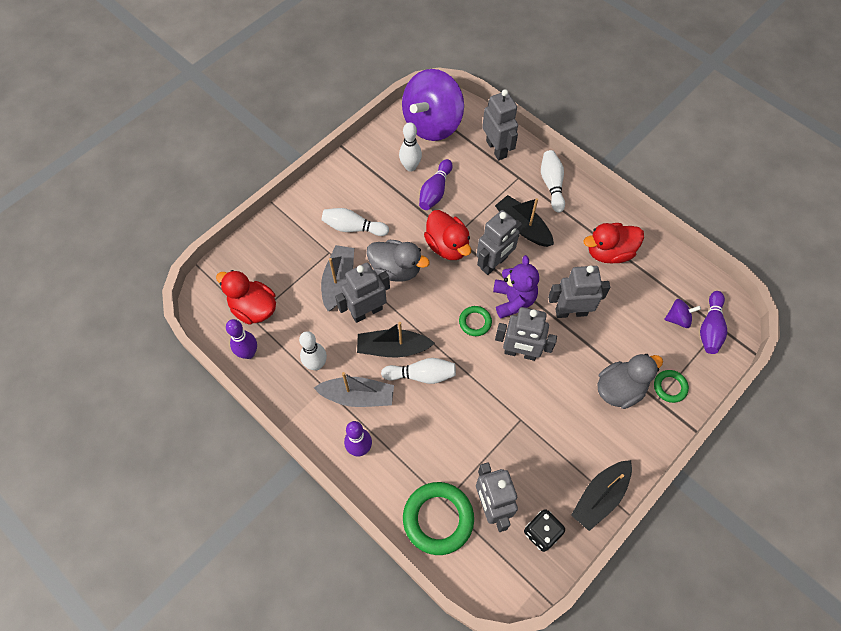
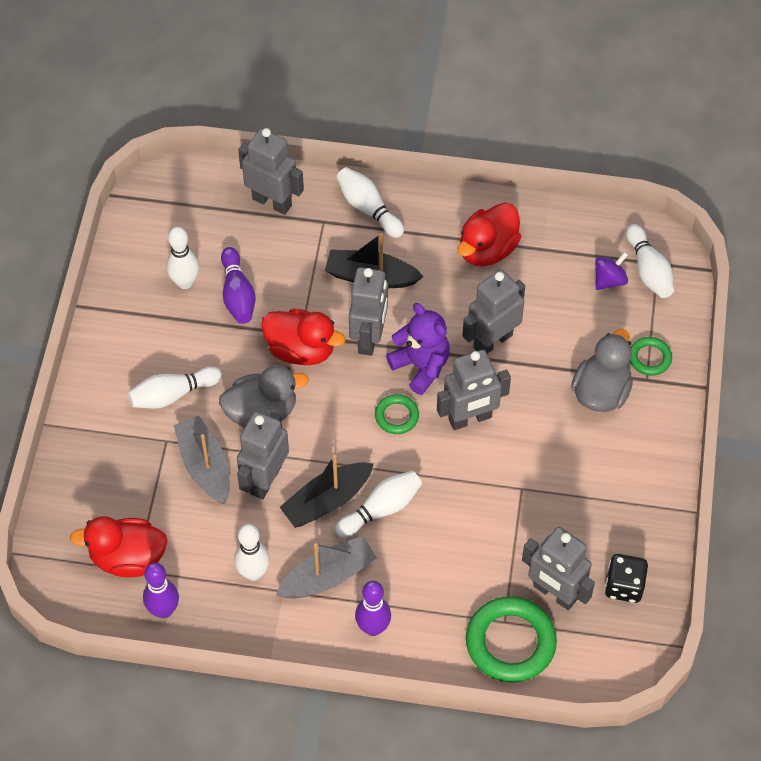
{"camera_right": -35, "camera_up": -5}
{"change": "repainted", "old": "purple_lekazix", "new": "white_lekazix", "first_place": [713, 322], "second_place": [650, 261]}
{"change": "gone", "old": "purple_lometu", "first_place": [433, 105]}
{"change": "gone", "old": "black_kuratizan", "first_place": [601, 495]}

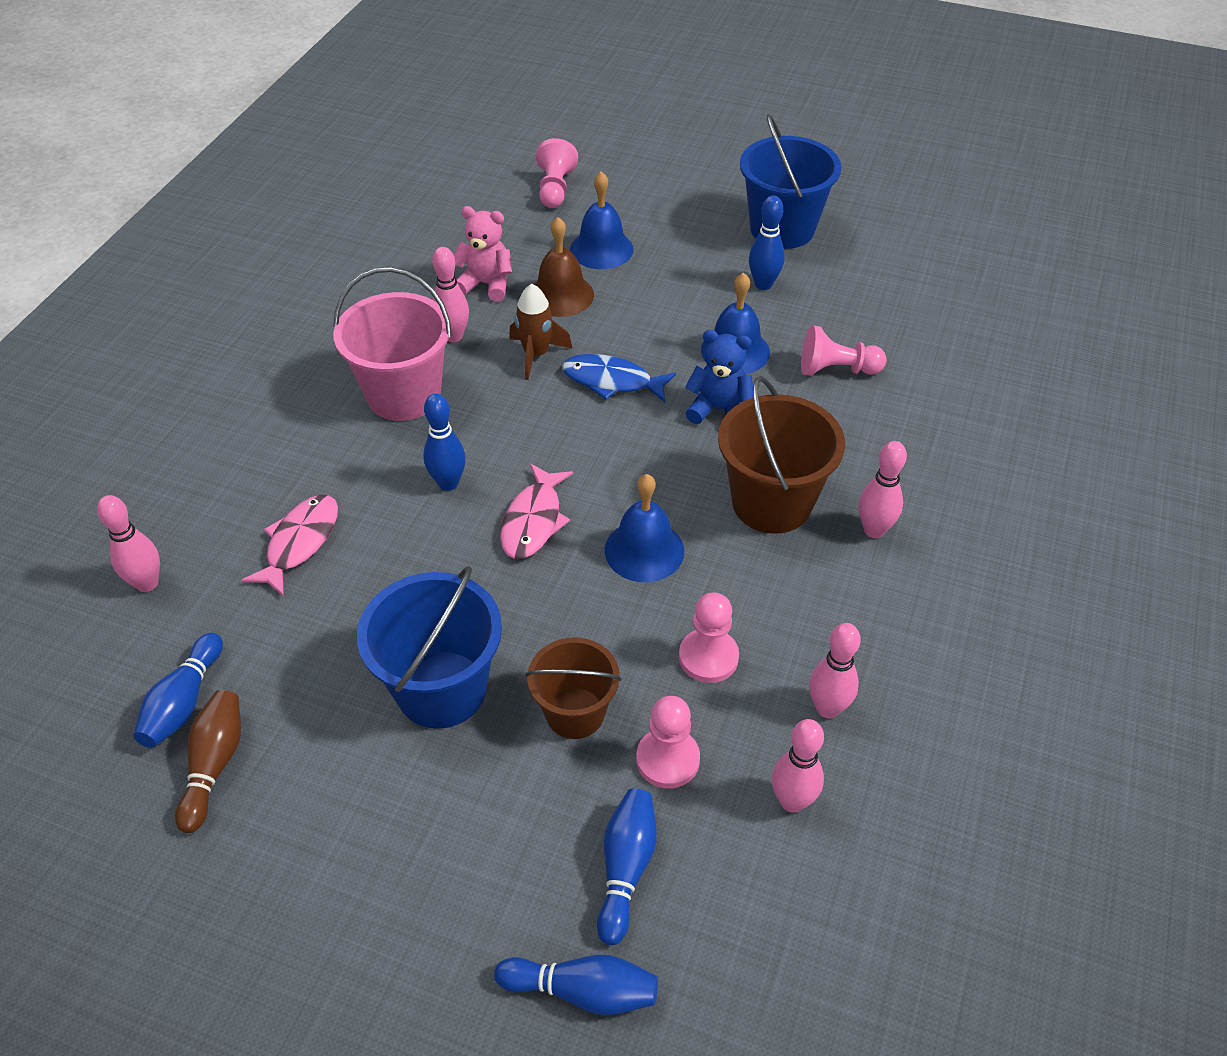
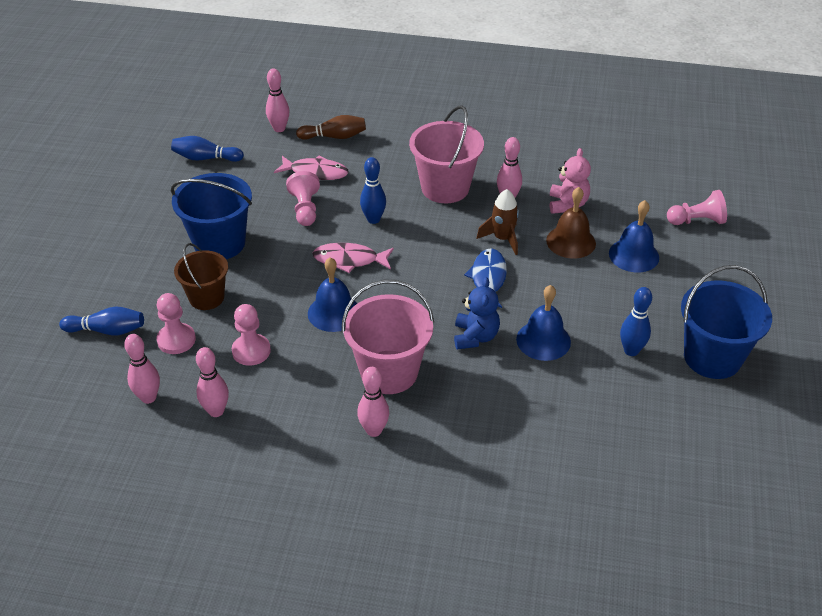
{"camera_right": 80, "camera_up": -5}
{"change": "shifted", "old": "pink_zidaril", "first_place": [844, 350], "second_place": [303, 198]}
{"change": "shifted", "old": "brown_lekazix", "first_place": [208, 761], "second_place": [331, 127]}
{"change": "repainted", "old": "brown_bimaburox", "new": "pink_bimaburox", "first_place": [781, 455], "second_place": [388, 337]}
{"change": "gone", "old": "blue_lekazix", "first_place": [576, 985]}

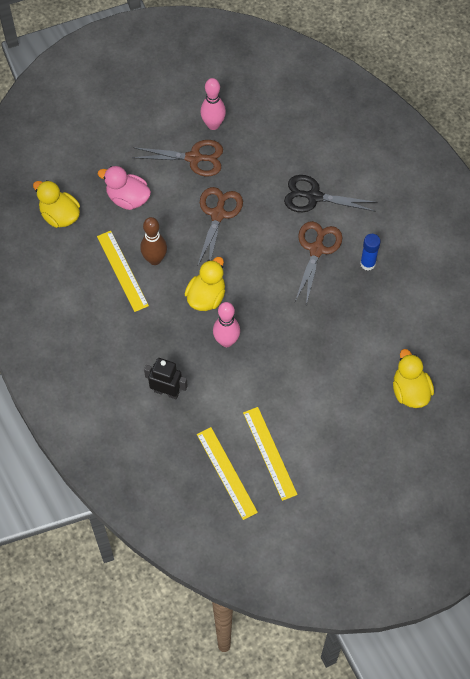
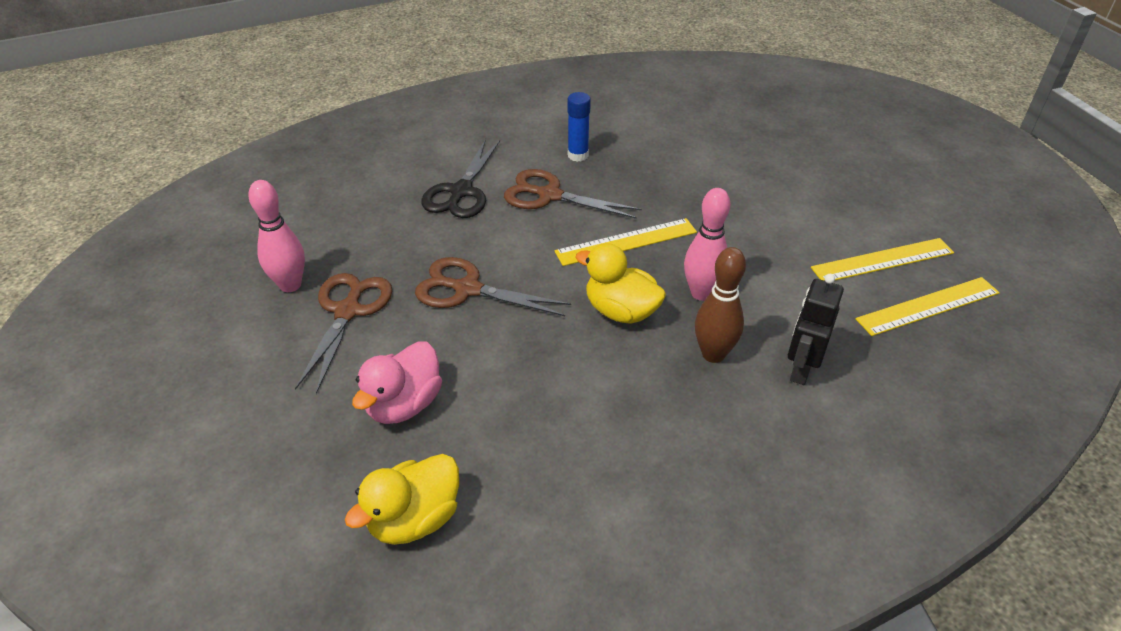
{"camera_right": -85, "camera_up": -20}
{"change": "shifted", "old": "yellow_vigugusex", "first_place": [123, 271], "second_place": [625, 242]}
{"change": "shifted", "old": "brown_lekazix", "first_place": [153, 241], "second_place": [720, 305]}
{"change": "gone", "old": "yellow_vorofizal", "first_place": [413, 378]}

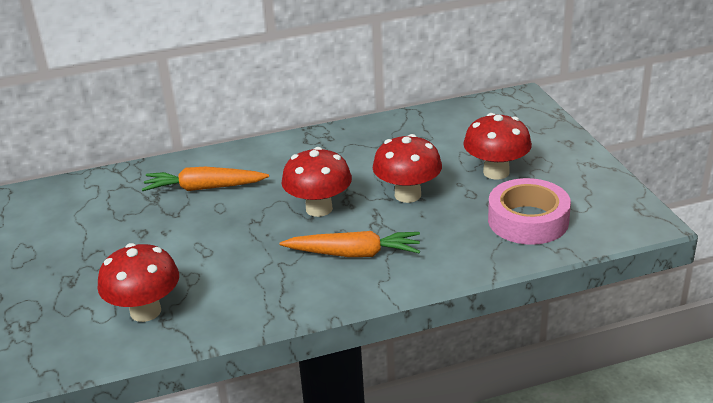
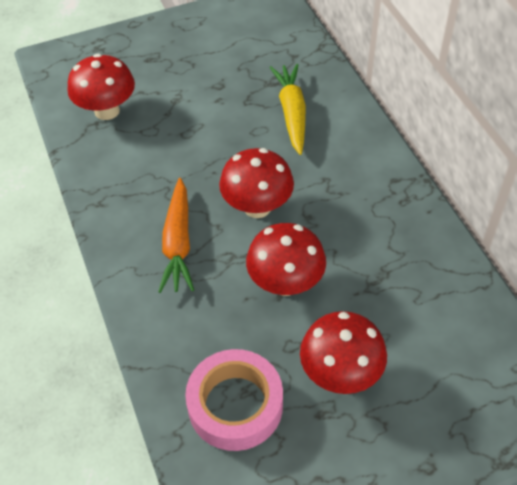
{"camera_right": 85, "camera_up": 20}
{"change": "repainted", "old": "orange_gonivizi", "new": "yellow_gonivizi", "first_place": [205, 179], "second_place": [288, 109]}

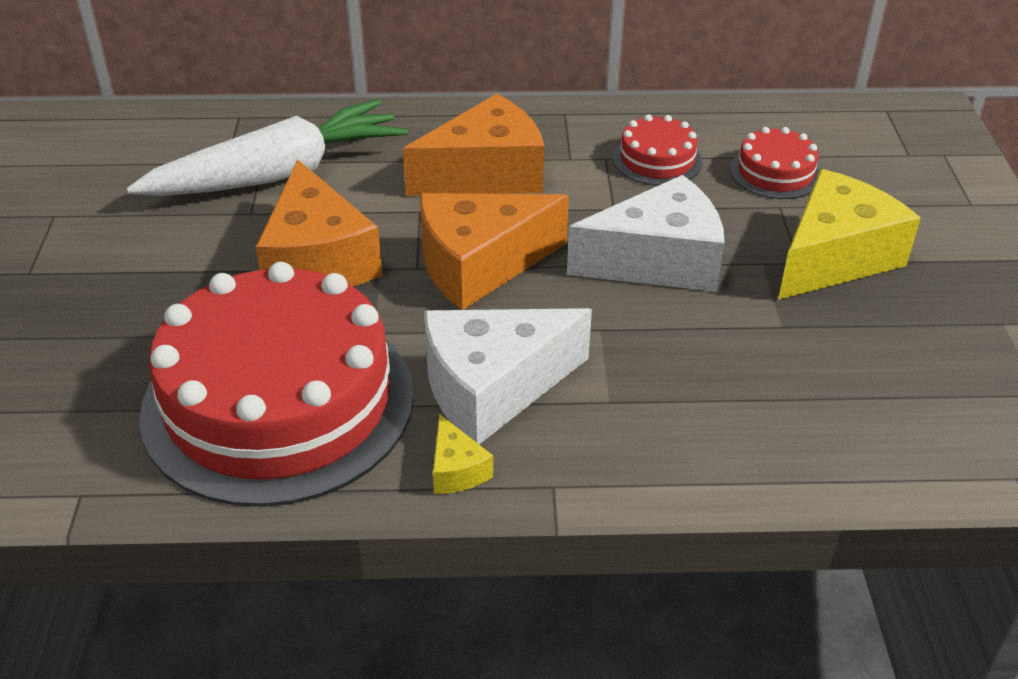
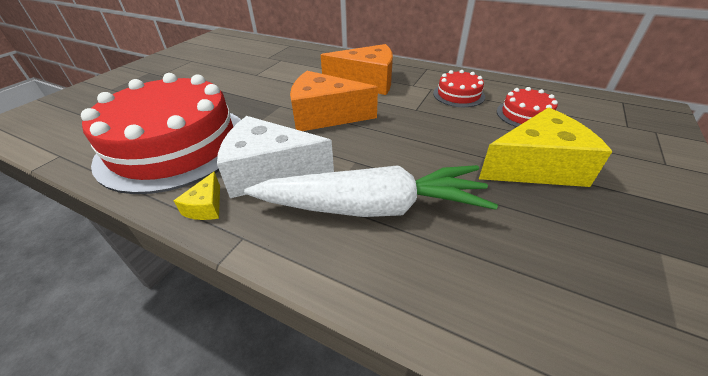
{"camera_right": 30, "camera_up": 0}
{"change": "shifted", "old": "white_gonivizi", "first_place": [267, 147], "second_place": [371, 191]}
{"change": "gone", "old": "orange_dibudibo", "first_place": [319, 223]}
{"change": "gone", "old": "white_dibudibo", "first_place": [646, 233]}

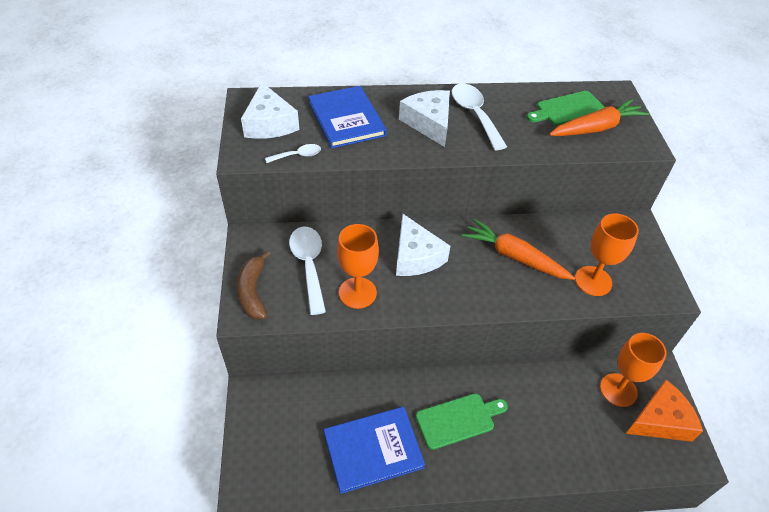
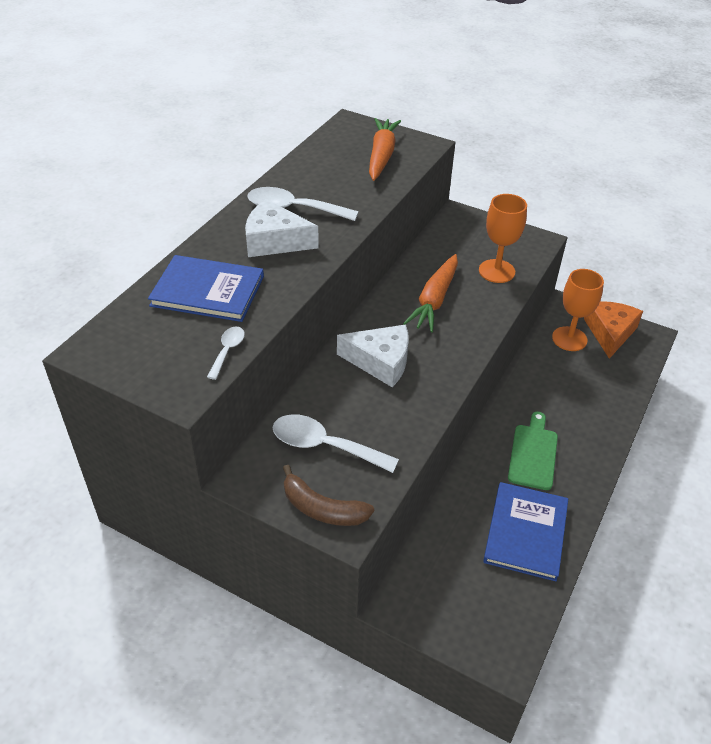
{"camera_right": -55, "camera_up": -5}
{"change": "rotated", "old": "orange_gonivizi", "first_place": [518, 249], "second_place": [430, 293], "degrees": -45}
{"change": "gone", "old": "white_dibudibo", "first_place": [270, 110]}
{"change": "gone", "old": "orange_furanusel", "first_place": [358, 266]}
{"change": "gone", "old": "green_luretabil", "first_place": [566, 108]}

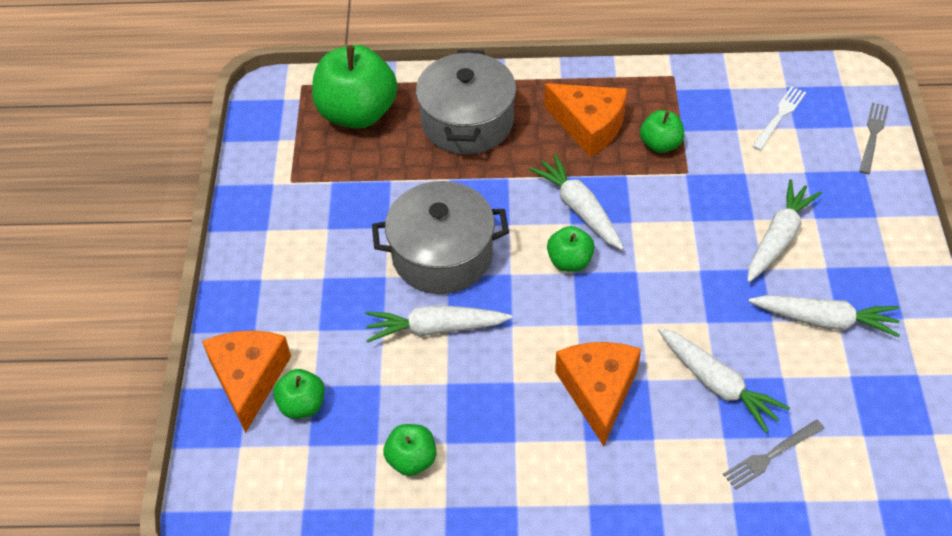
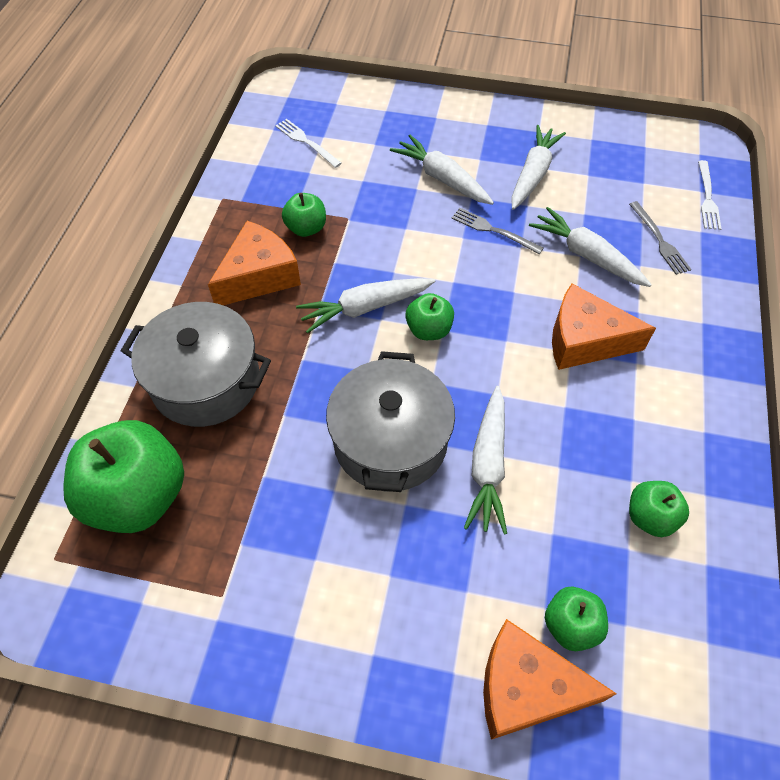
{"camera_right": -80, "camera_up": 5}
{"change": "shifted", "old": "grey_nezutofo", "first_place": [874, 138], "second_place": [497, 231]}
{"change": "rotated", "old": "white_gonivizi", "first_place": [724, 380], "second_place": [590, 247], "degrees": -105}
{"change": "new", "new": "white_nezutofo", "second_place": [710, 195]}

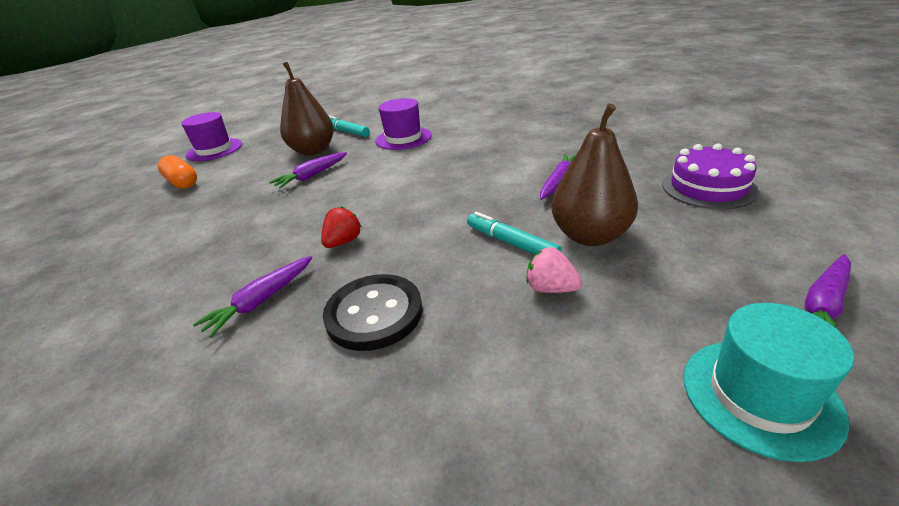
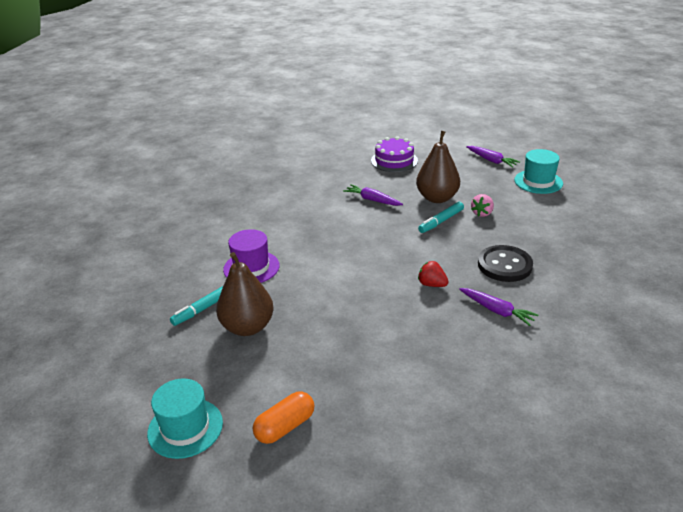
{"camera_right": -90, "camera_up": 0}
{"change": "repainted", "old": "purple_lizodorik", "new": "turquoise_lizodorik", "first_place": [211, 136], "second_place": [185, 418]}
{"change": "gone", "old": "purple_gonivizi", "first_place": [308, 170]}

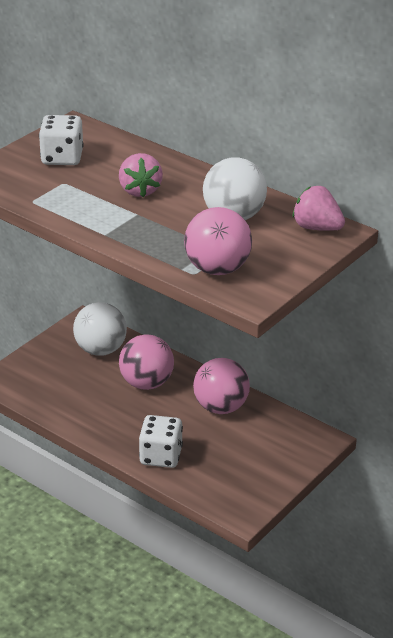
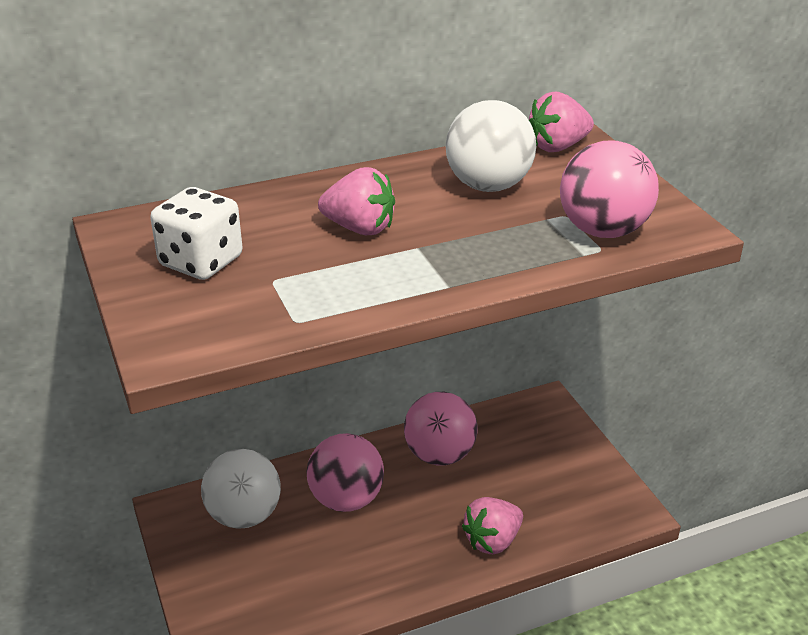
{"camera_right": -60, "camera_up": 0}
{"change": "swapped", "old": "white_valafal", "new": "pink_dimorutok", "first_place": [161, 441], "second_place": [492, 525]}

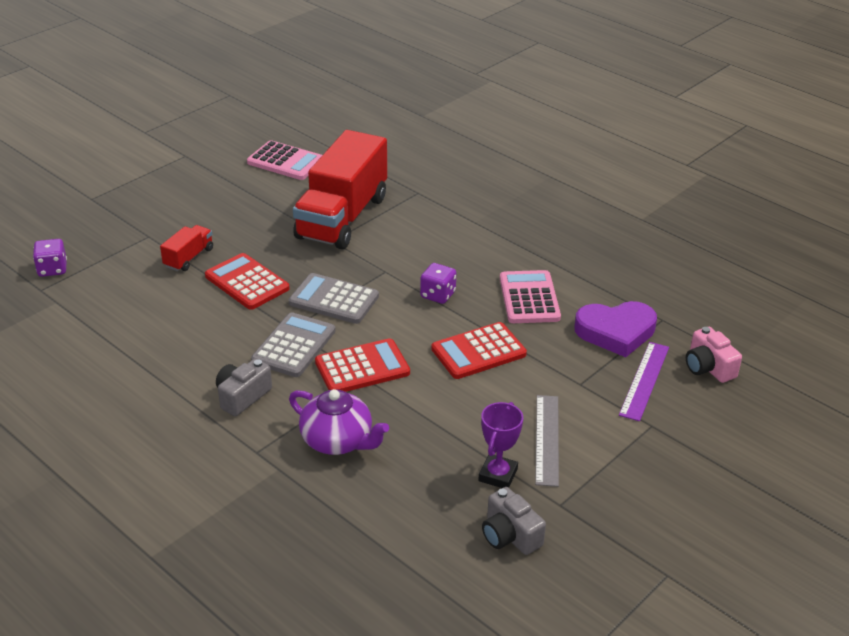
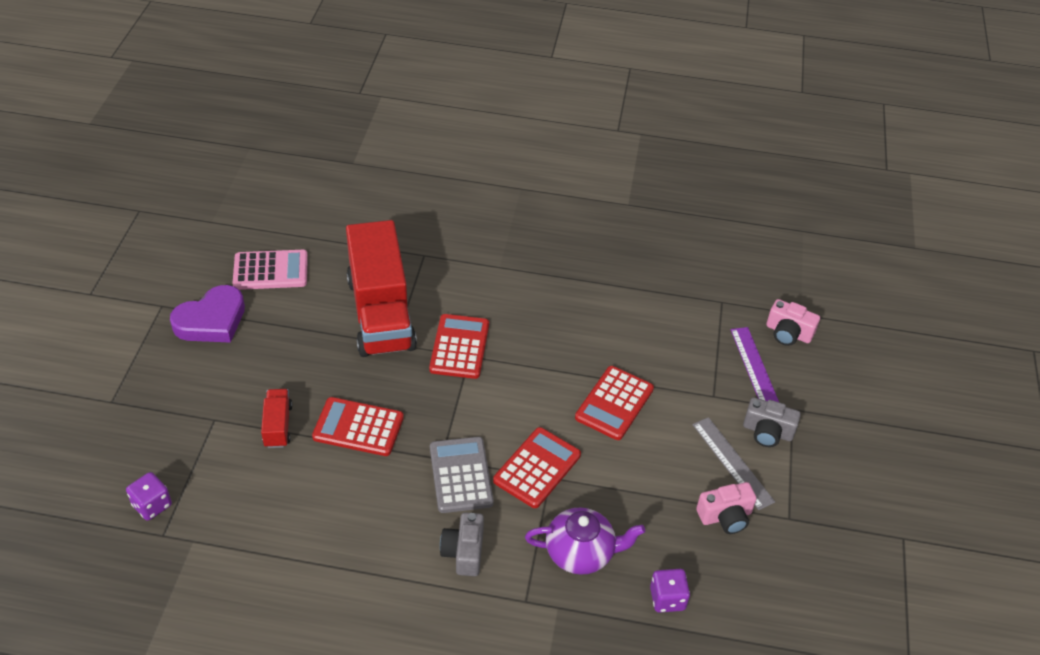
{"camera_right": -35, "camera_up": 10}
{"change": "shifted", "old": "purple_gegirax", "first_place": [616, 329], "second_place": [207, 314]}
{"change": "new", "new": "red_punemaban", "second_place": [459, 346]}
{"change": "shifted", "old": "purple_valafal", "first_place": [438, 283], "second_place": [670, 591]}
{"change": "swapped", "old": "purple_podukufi", "new": "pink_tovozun", "first_place": [500, 445], "second_place": [726, 508]}
{"change": "shifted", "old": "grey_tovozun", "first_place": [514, 521], "second_place": [772, 422]}
{"change": "gone", "old": "grey_punemaban", "first_place": [334, 298]}
{"change": "gone", "old": "pink_punemaban", "first_place": [530, 296]}

